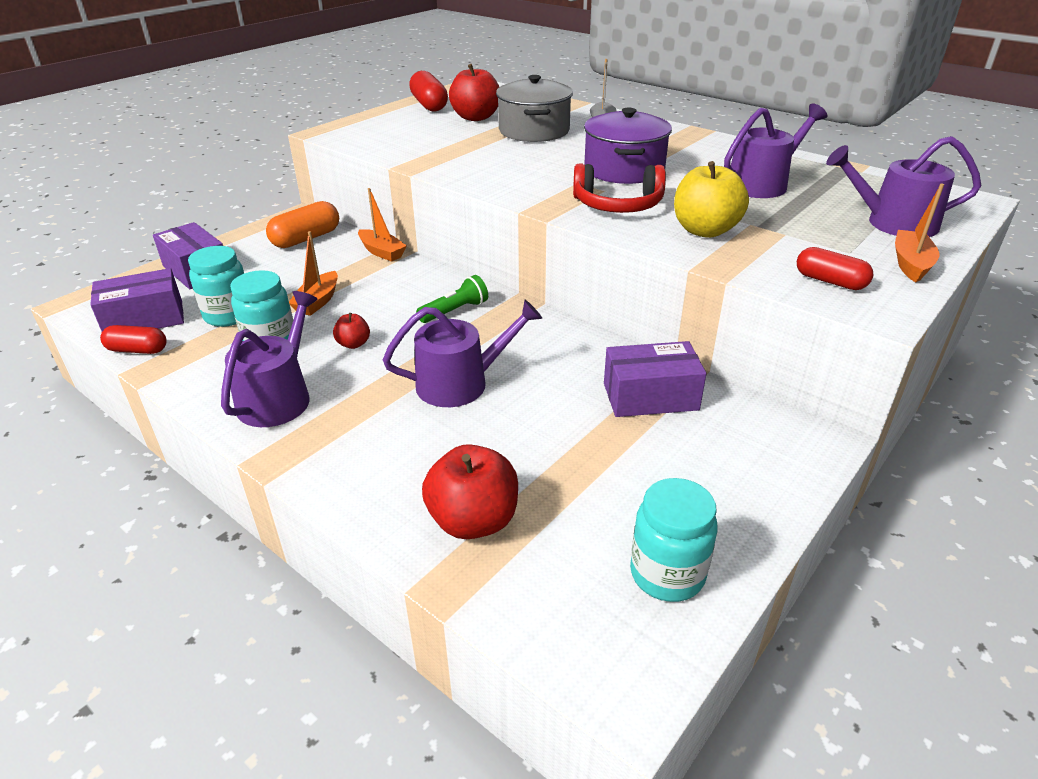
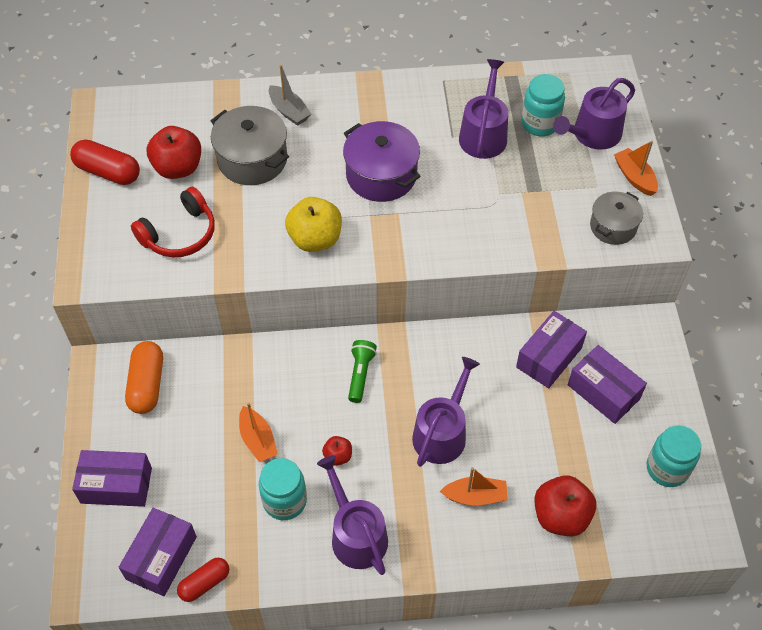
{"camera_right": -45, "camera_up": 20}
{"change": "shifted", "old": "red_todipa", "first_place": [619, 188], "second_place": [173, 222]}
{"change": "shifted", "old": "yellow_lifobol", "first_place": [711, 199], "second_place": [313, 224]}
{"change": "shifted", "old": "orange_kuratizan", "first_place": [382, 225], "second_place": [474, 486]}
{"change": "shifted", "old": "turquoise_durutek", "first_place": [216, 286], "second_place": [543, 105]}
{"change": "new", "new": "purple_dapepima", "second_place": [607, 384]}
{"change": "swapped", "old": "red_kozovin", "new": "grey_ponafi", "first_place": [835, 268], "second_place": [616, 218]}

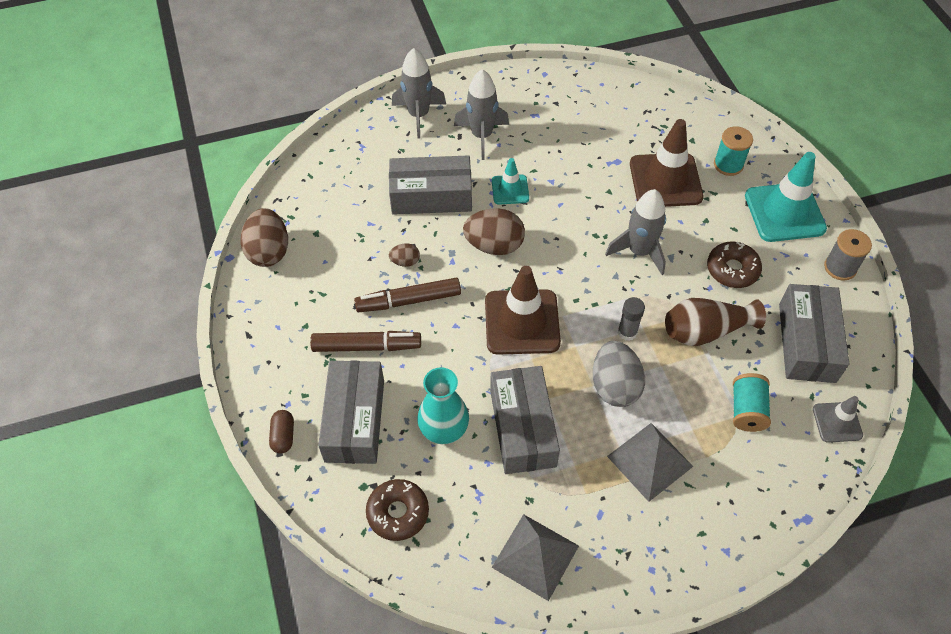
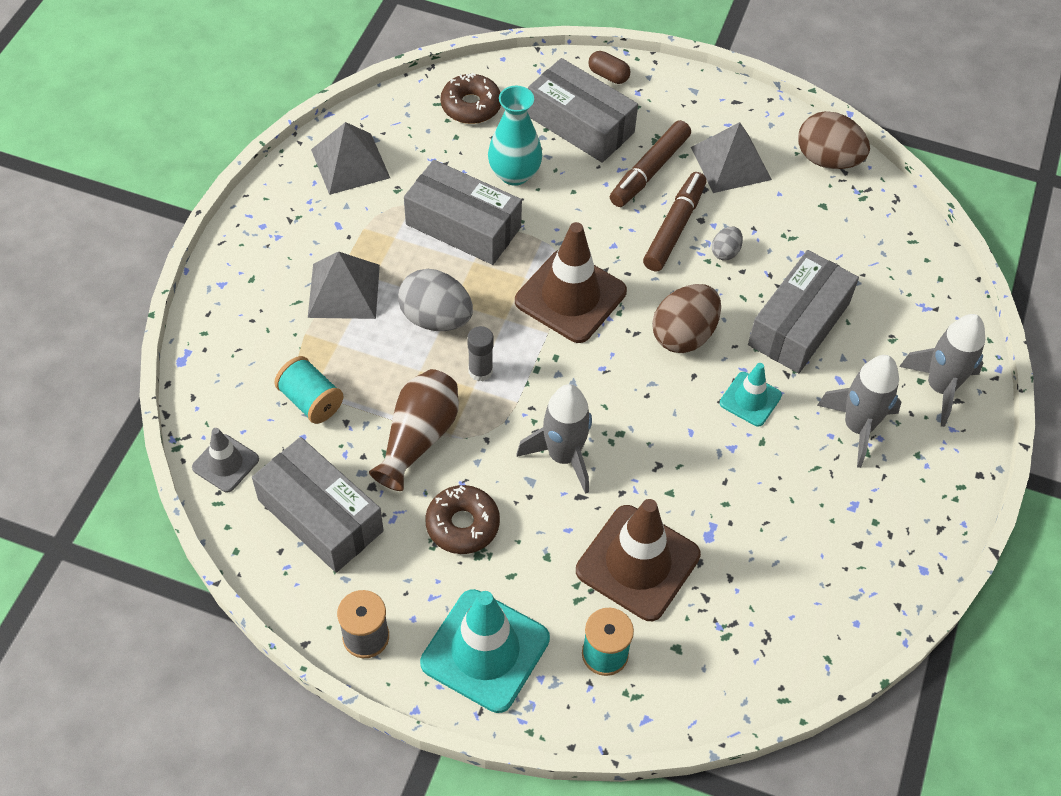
{"camera_right": 125, "camera_up": 0}
{"change": "new", "new": "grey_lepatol", "second_place": [731, 157]}
{"change": "repainted", "old": "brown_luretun", "new": "grey_luretun", "first_place": [404, 255], "second_place": [727, 243]}

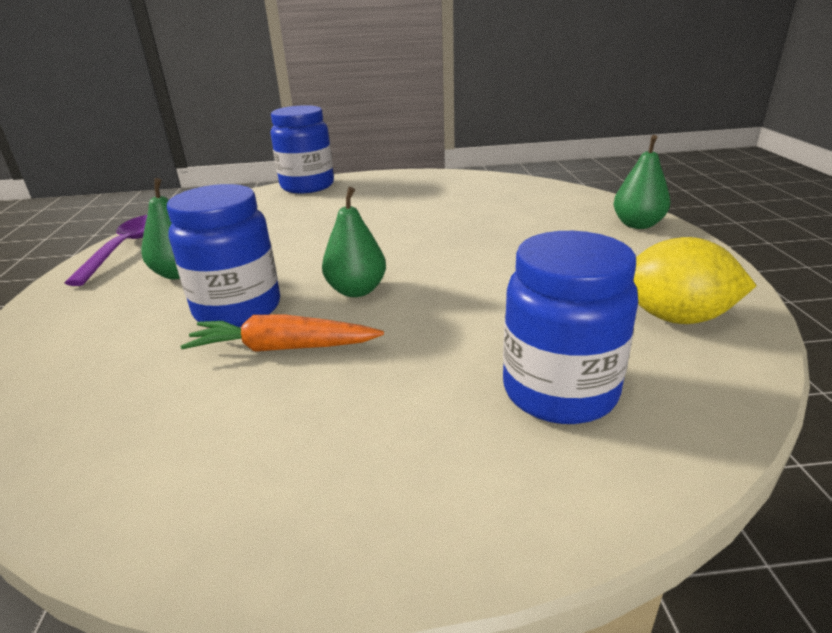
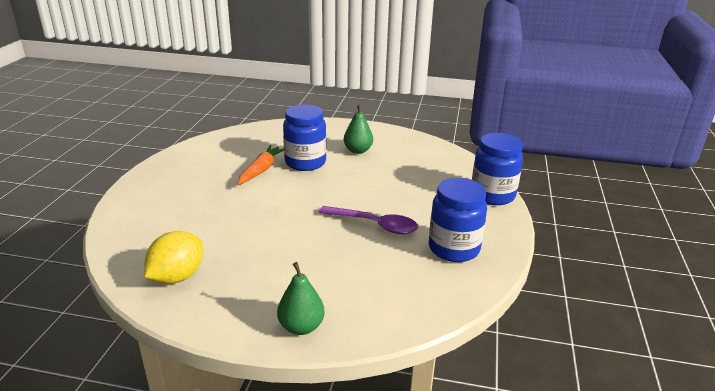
{"camera_right": 105, "camera_up": 0}
{"change": "shifted", "old": "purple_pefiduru", "first_place": [106, 250], "second_place": [368, 220]}
{"change": "shifted", "old": "blue_durutek", "first_place": [570, 327], "second_place": [458, 220]}
{"change": "gone", "old": "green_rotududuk", "first_place": [354, 242]}

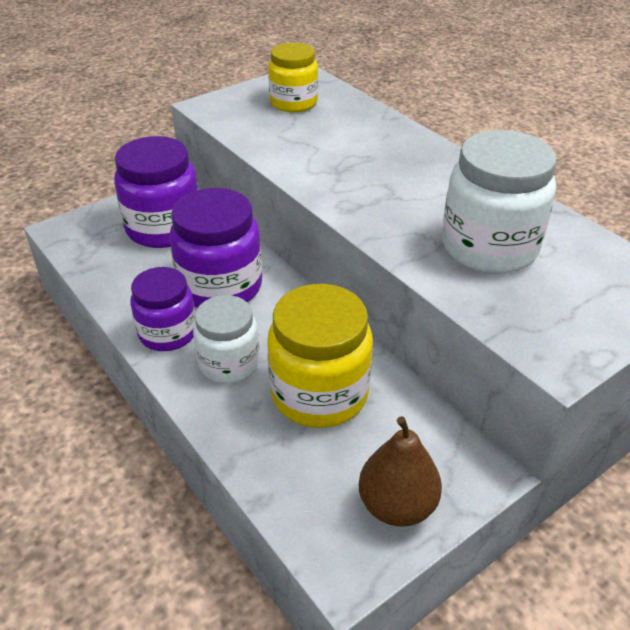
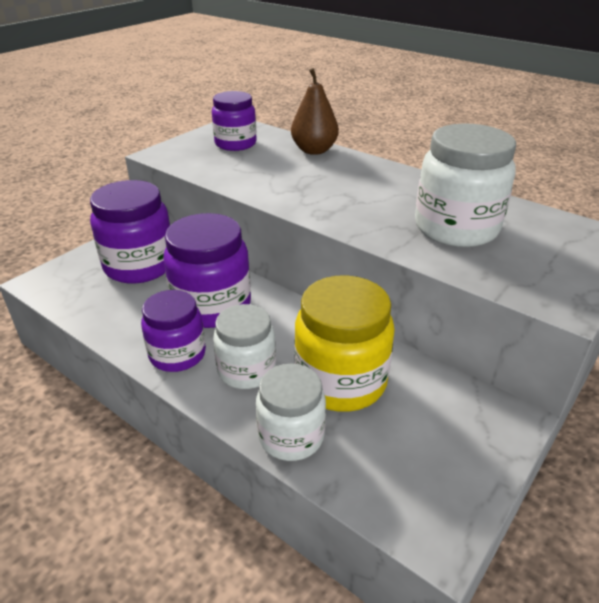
{"camera_right": -15, "camera_up": -5}
{"change": "repainted", "old": "yellow_durutek", "new": "purple_durutek", "first_place": [293, 77], "second_place": [234, 121]}
{"change": "new", "new": "white_durutek", "second_place": [291, 412]}
{"change": "shifted", "old": "brown_rotududuk", "first_place": [400, 471], "second_place": [315, 111]}

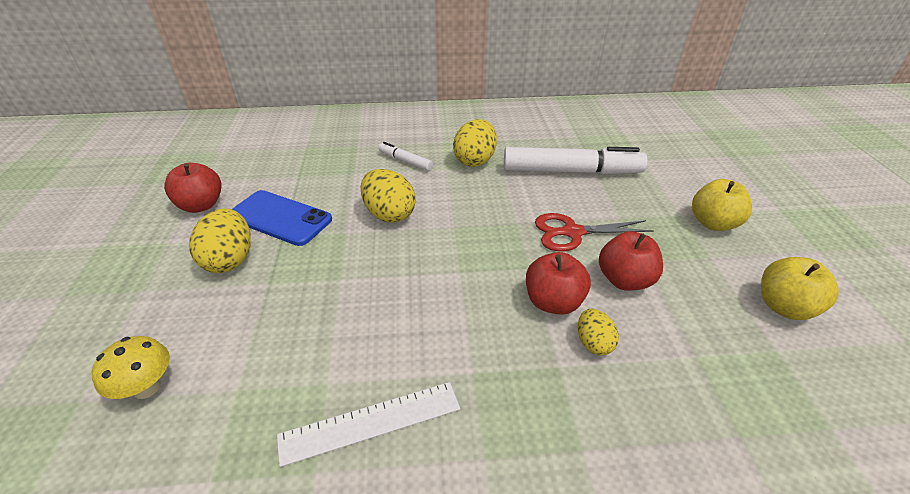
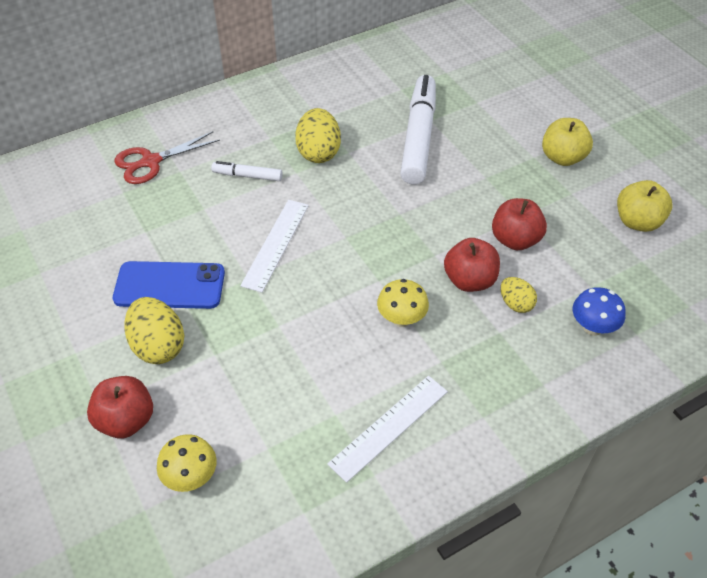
{"camera_right": -25, "camera_up": 10}
{"change": "shifted", "old": "red_lifobol", "first_place": [193, 188], "second_place": [120, 407]}
{"change": "shifted", "old": "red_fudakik", "first_place": [594, 232], "second_place": [167, 157]}
{"change": "swapped", "old": "yellow_luretun", "new": "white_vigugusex", "first_place": [388, 196], "second_place": [274, 246]}
{"change": "new", "new": "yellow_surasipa", "second_place": [403, 303]}
{"change": "rotated", "old": "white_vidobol", "first_place": [576, 160], "second_place": [418, 130], "degrees": -60}
{"change": "new", "new": "blue_surasipa", "second_place": [599, 311]}

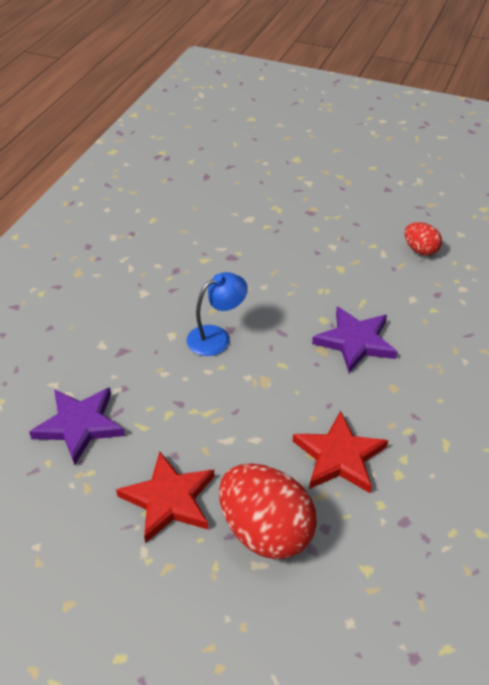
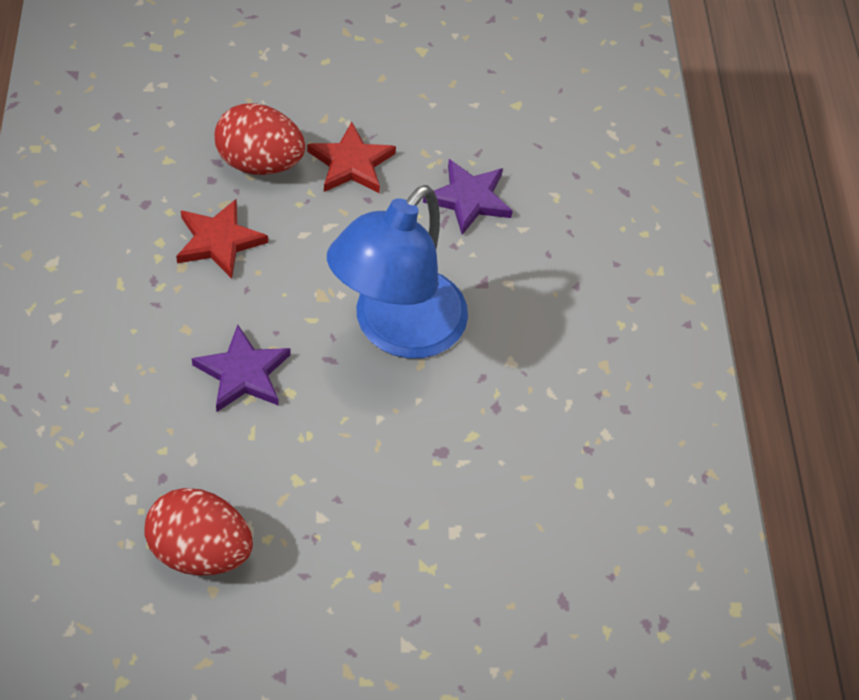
{"camera_right": 150, "camera_up": 10}
{"change": "scaled", "old": "red_luretun", "first_place": [423, 239], "second_place": [198, 531], "factor": 1.9}
{"change": "scaled", "old": "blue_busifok", "first_place": [217, 314], "second_place": [397, 272], "factor": 2.27}

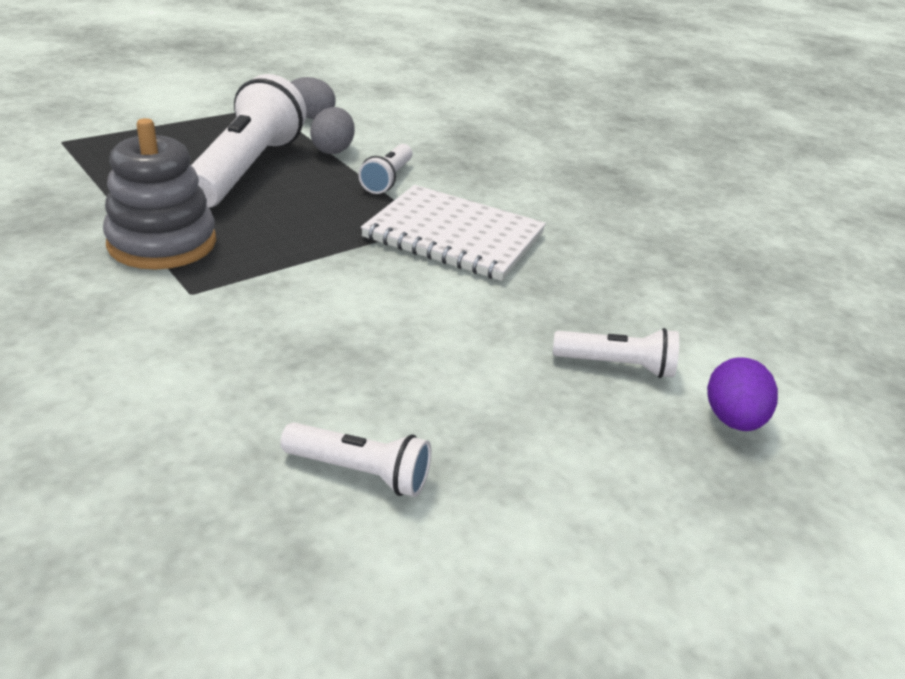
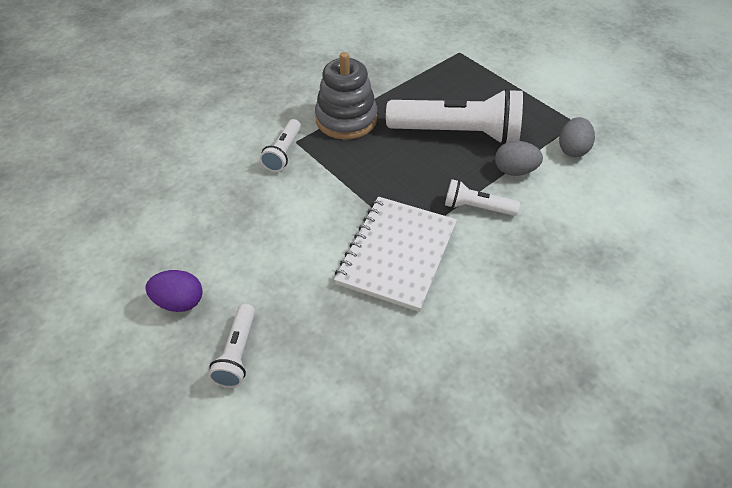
{"camera_right": 90, "camera_up": 15}
{"change": "shifted", "old": "purple_luretun", "first_place": [742, 394], "second_place": [174, 291]}
{"change": "shifted", "old": "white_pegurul", "first_place": [355, 459], "second_place": [280, 145]}

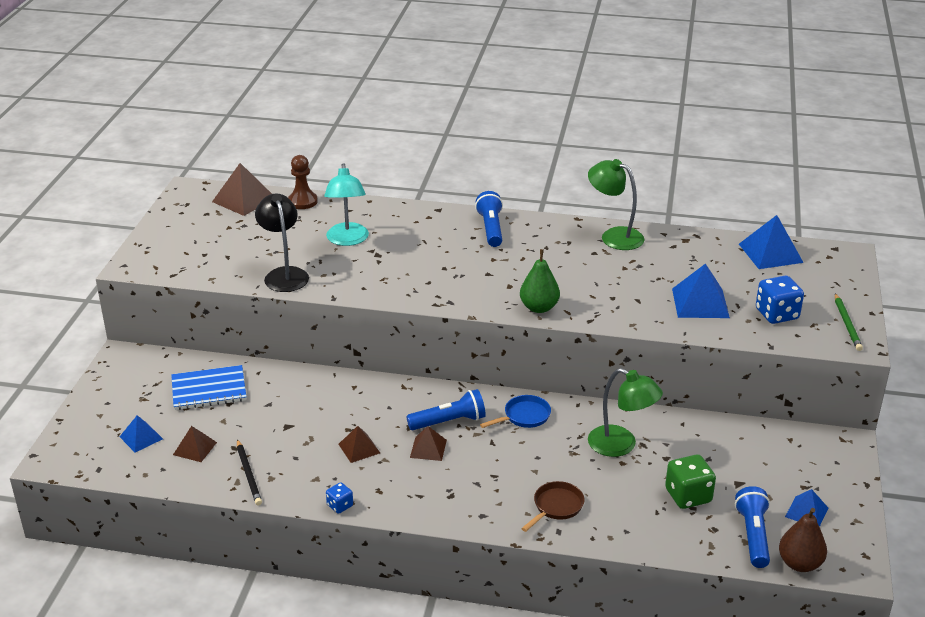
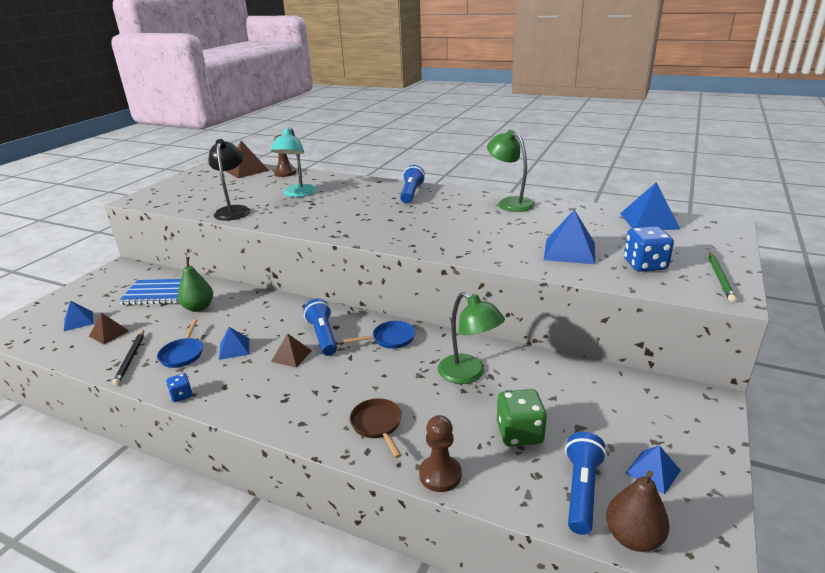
{"camera_right": 15, "camera_up": -5}
{"change": "new", "new": "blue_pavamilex", "second_place": [180, 343]}
{"change": "shifted", "old": "green_rotududuk", "first_place": [540, 281], "second_place": [195, 284]}
{"change": "repainted", "old": "brown_lepatol", "new": "blue_lepatol", "first_place": [359, 444], "second_place": [234, 343]}
{"change": "rotated", "old": "blue_pegurul", "first_place": [446, 409], "second_place": [320, 327], "degrees": -105}
{"change": "rotated", "old": "brown_pavamilex", "first_place": [552, 506], "second_place": [376, 428], "degrees": -75}
{"change": "new", "new": "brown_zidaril", "second_place": [440, 453]}

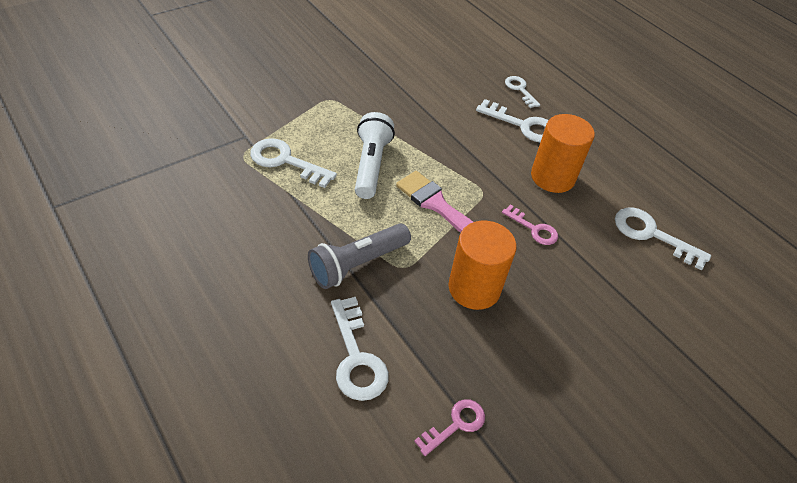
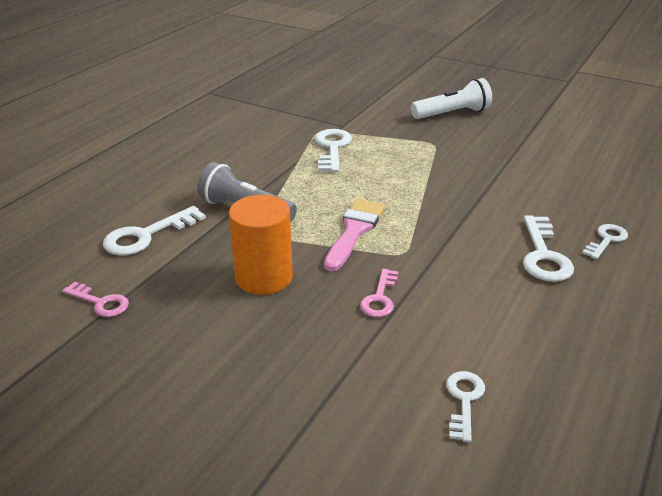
{"camera_right": 70, "camera_up": -15}
{"change": "shifted", "old": "white_pegurul", "first_place": [375, 155], "second_place": [451, 98]}
{"change": "scaled", "old": "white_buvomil", "first_place": [663, 238], "second_place": [465, 406], "factor": 0.63}
{"change": "gone", "old": "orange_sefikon", "first_place": [563, 153]}

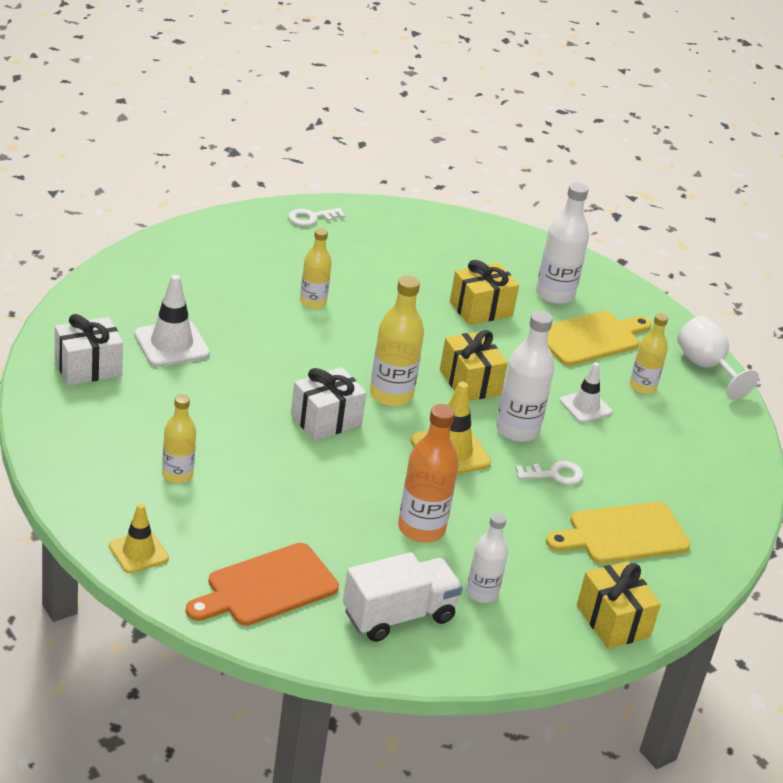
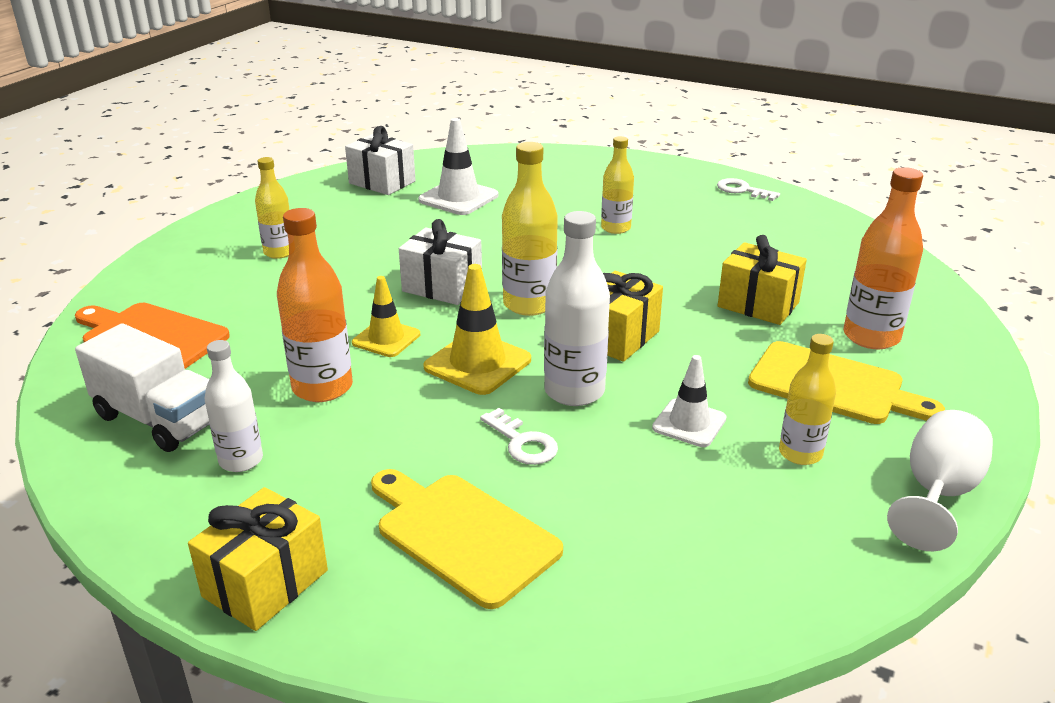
{"camera_right": 65, "camera_up": -5}
{"change": "shifted", "old": "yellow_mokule", "first_place": [139, 538], "second_place": [386, 316]}
{"change": "repainted", "old": "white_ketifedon", "new": "orange_ketifedon", "first_place": [562, 243], "second_place": [883, 258]}

